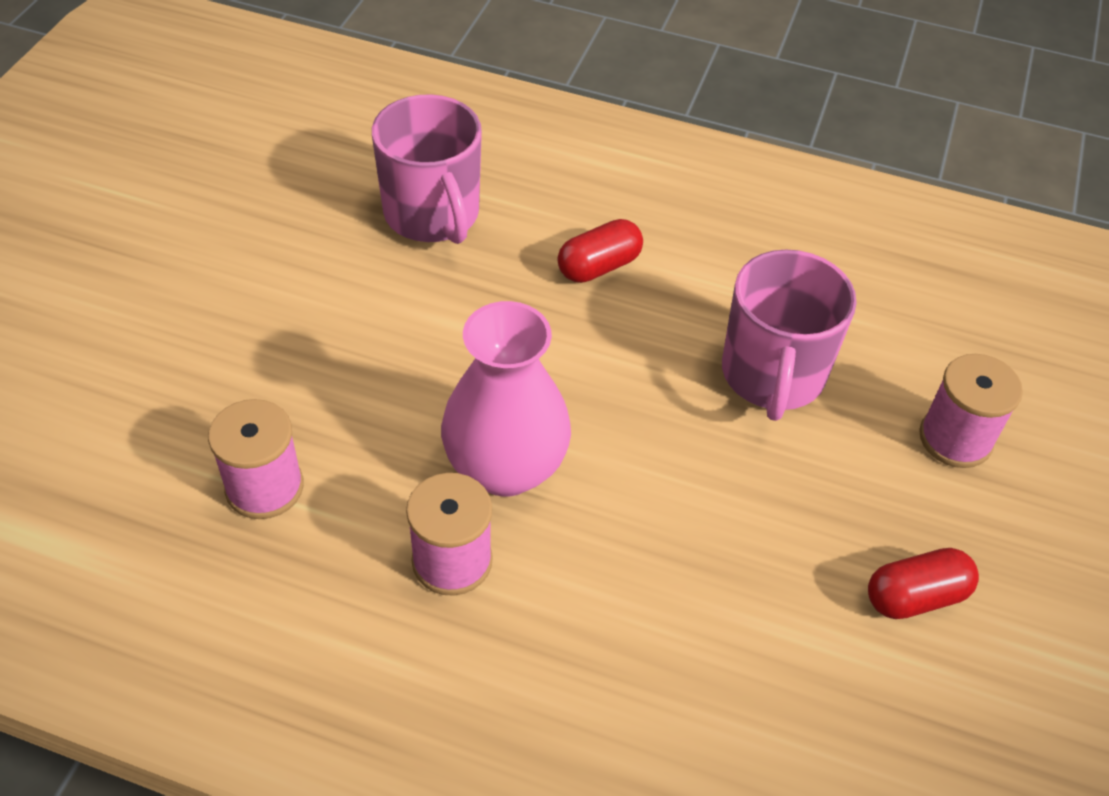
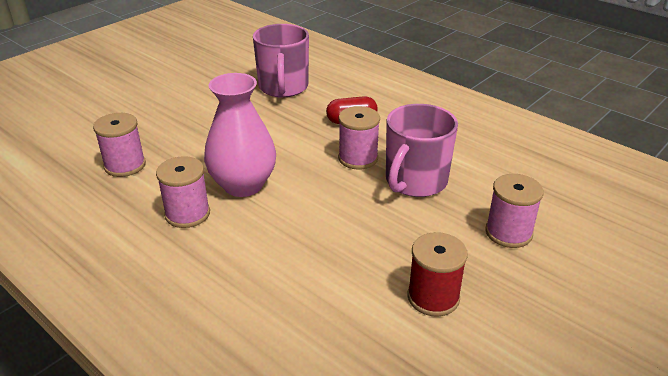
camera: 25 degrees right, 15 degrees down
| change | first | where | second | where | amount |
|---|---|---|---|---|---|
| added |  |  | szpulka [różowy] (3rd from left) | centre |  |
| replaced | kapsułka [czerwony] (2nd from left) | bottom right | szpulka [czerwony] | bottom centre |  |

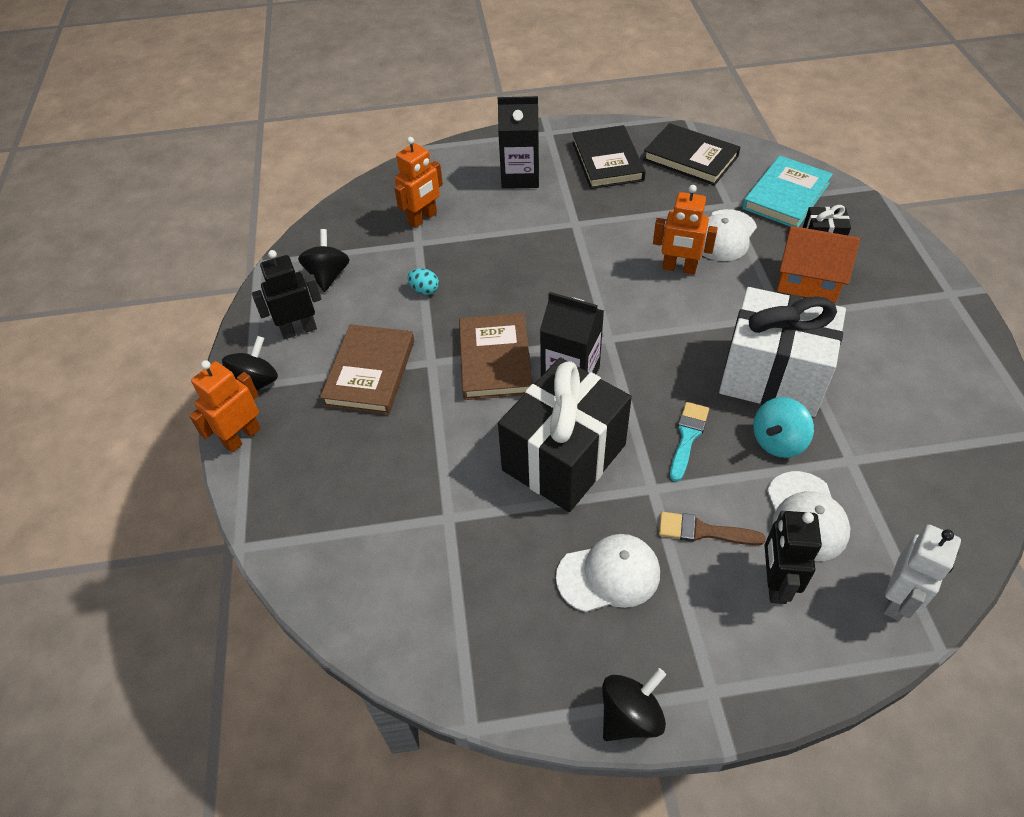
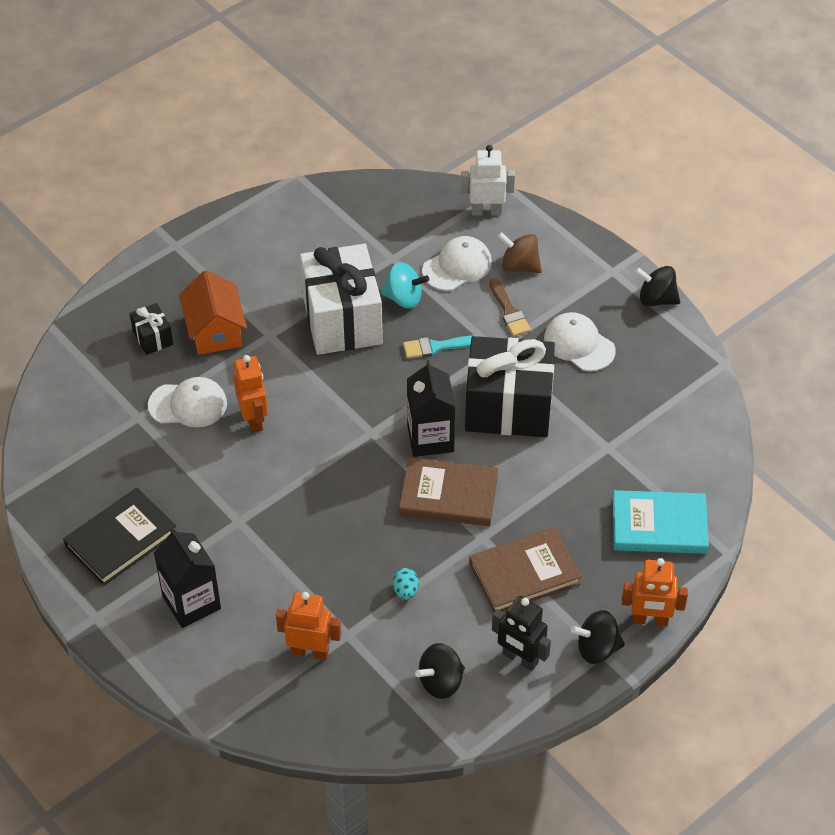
camera: 125 degrees left, 0 degrees up
| change | first | where | second | where | amount |
|---|---|---|---|---|---|
| removed | książka [czarny] (2nd from left) | top right |  |  |  |
| moved | książka [turkusowy] | top right |  | middle right |  |
| replaced | robot [czarny] (2nd from left) | bottom right | bączek [brązowy] | top centre |  |
| turned | książka [brązowy] (2nd from left in the first image) | centre | książka [brązowy] (1st from left) | centre | 45 degrees clockwise |

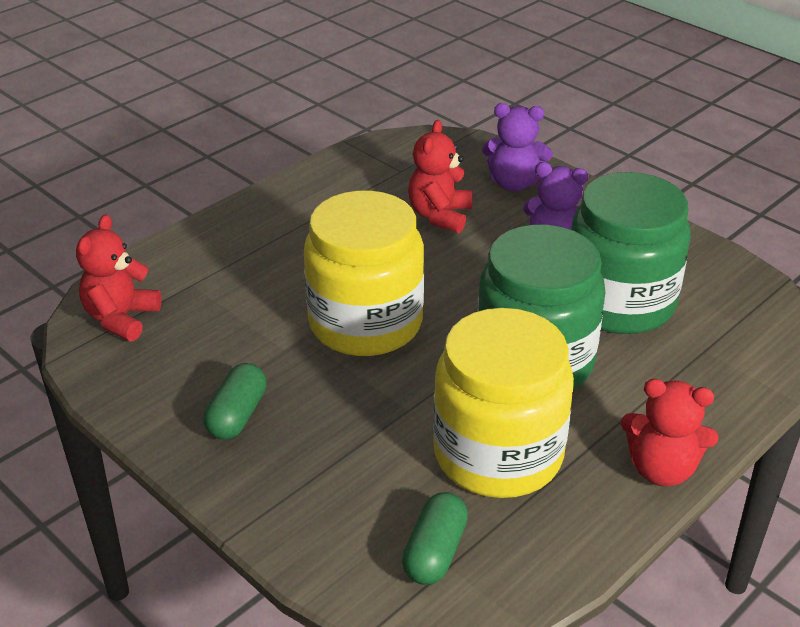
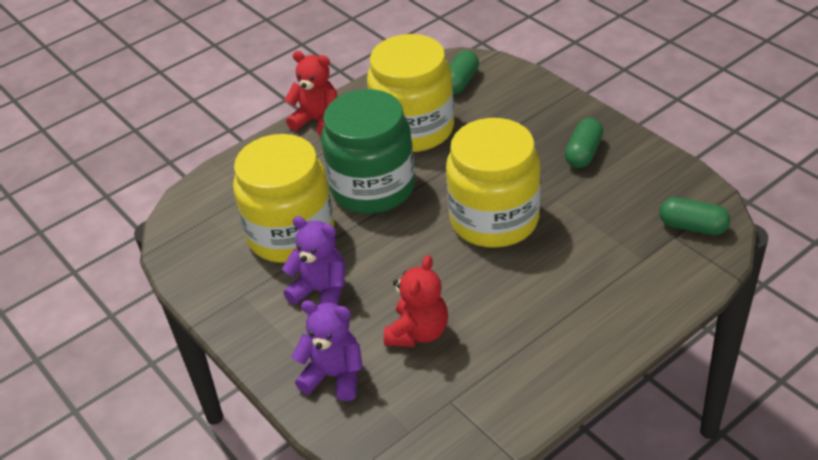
camera: 170 degrees left, 5 degrees up
| change | first | where | second | where | amount |
|---|---|---|---|---|---|
| replaced | miś [czerwony] (1st from left) | middle left | kapsułka [zielony] (3rd from left) | middle right |  |
| recoloured | słoik [zielony] (2nd from left) | middle right | słoik [żółty] (1st from left) | centre |  |

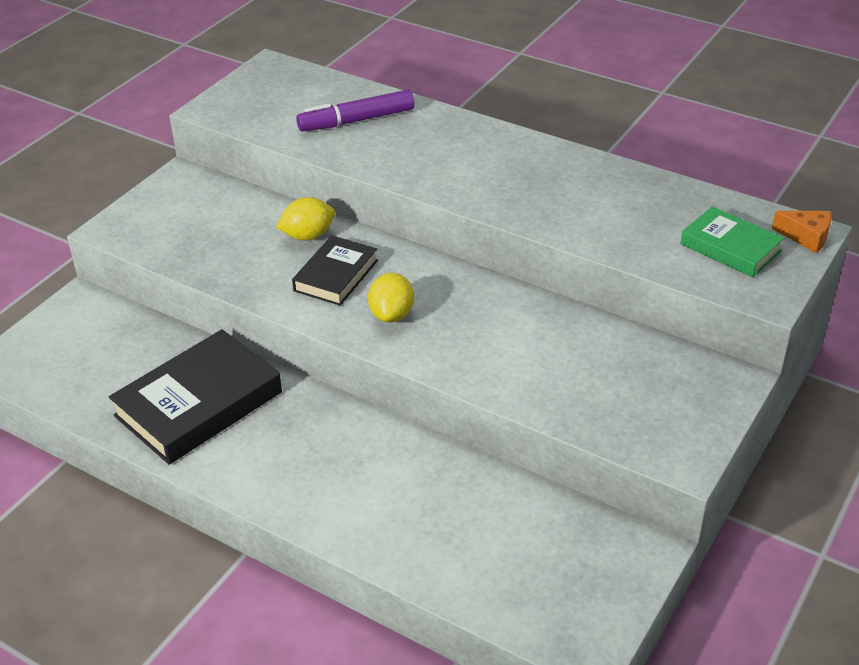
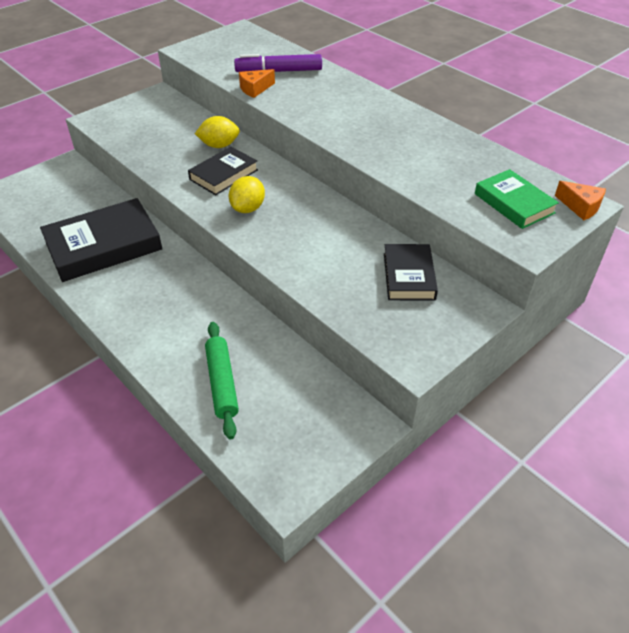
camera: 15 degrees right, 5 degrees up
| change | first | where | second | where | amount |
|---|---|---|---|---|---|
| added |  |  | wałek do ciasta [zielony] | centre |  |
| added |  |  | ser [pomarańczowy] (1st from left) | top centre |  |
| added |  |  | książka [czarny] (3rd from left) | centre |  |

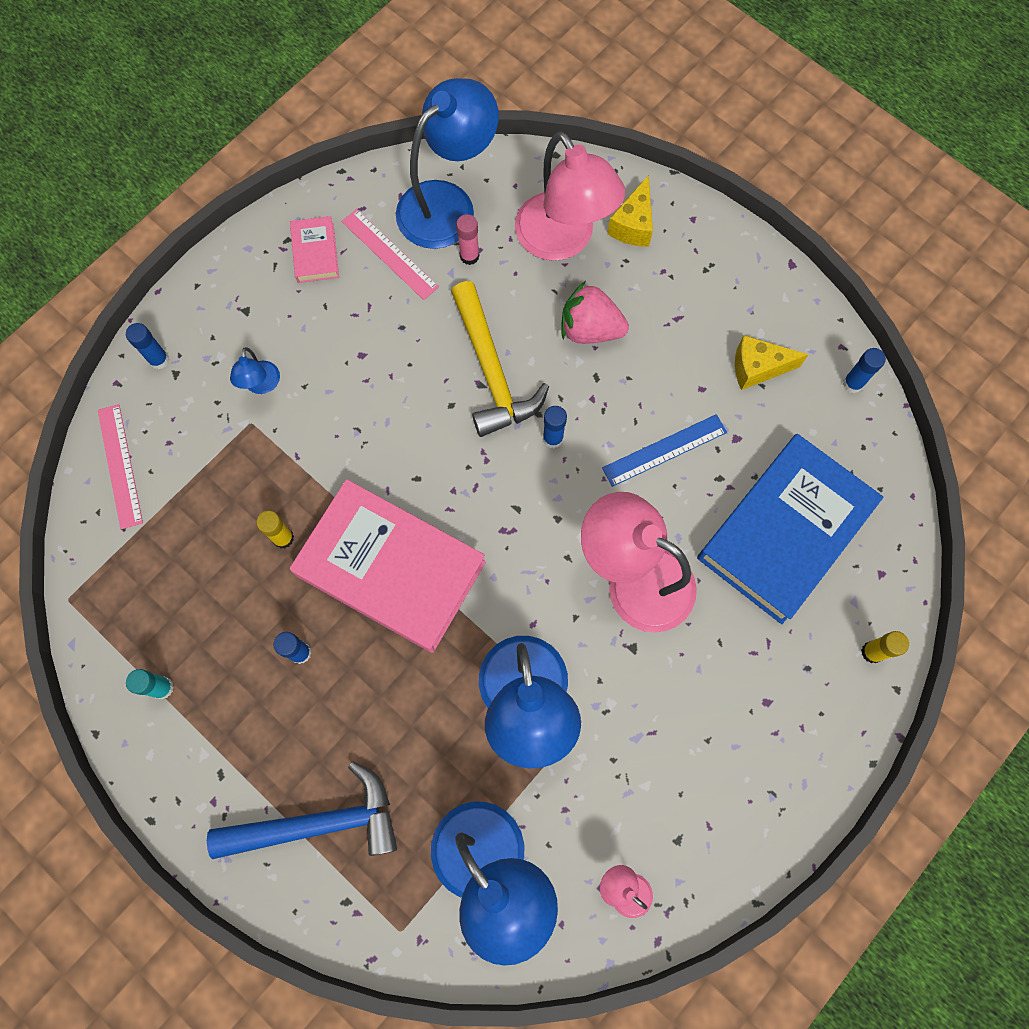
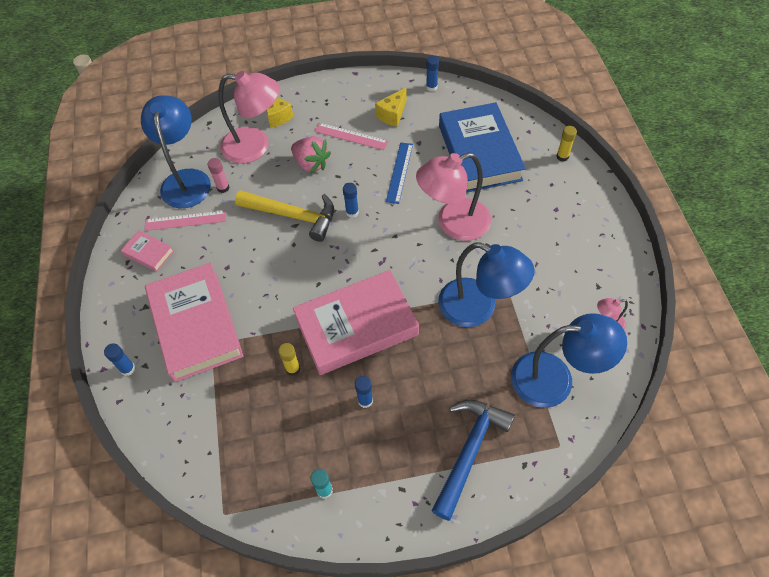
camera: 50 degrees left, 15 degrees down
| change | first | where | second | where | amount |
|---|---|---|---|---|---|
| moved | linijka [różowy] (1st from left in the first image) | middle left | linijka [różowy] (2nd from left) | top centre |  |
| replaced | lampka [niebieski] (1st from left) | middle left | książka [różowy] (2nd from left) | middle left |  |
| turned | truskawka [różowy] | top centre |  | top centre | 105 degrees counterclockwise |

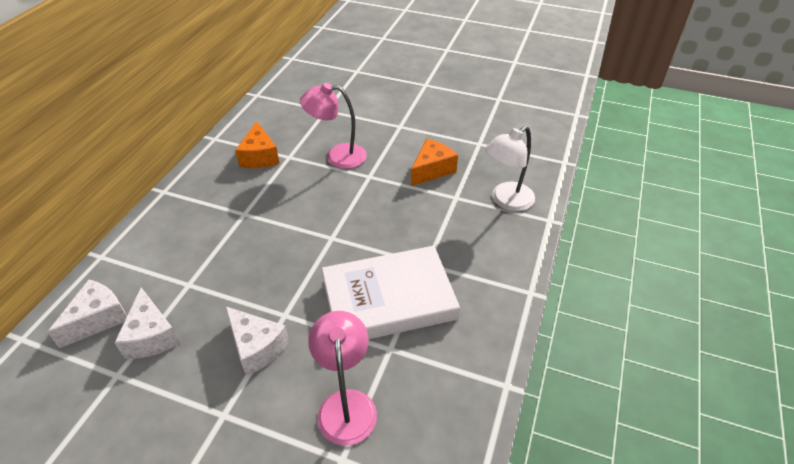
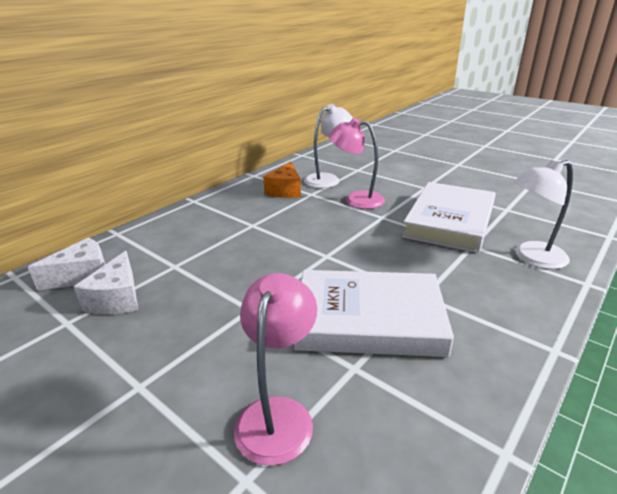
camera: 20 degrees right, 15 degrees down
| change | first | where | second | where | amount |
|---|---|---|---|---|---|
| removed | ser [biały] (3rd from left) | bottom left |  |  |  |
| added |  |  | lampka [biały] (1st from left) | top centre |  |
| replaced | ser [pomarańczowy] (2nd from left) | centre | książka [biały] (2nd from left) | middle right |  |

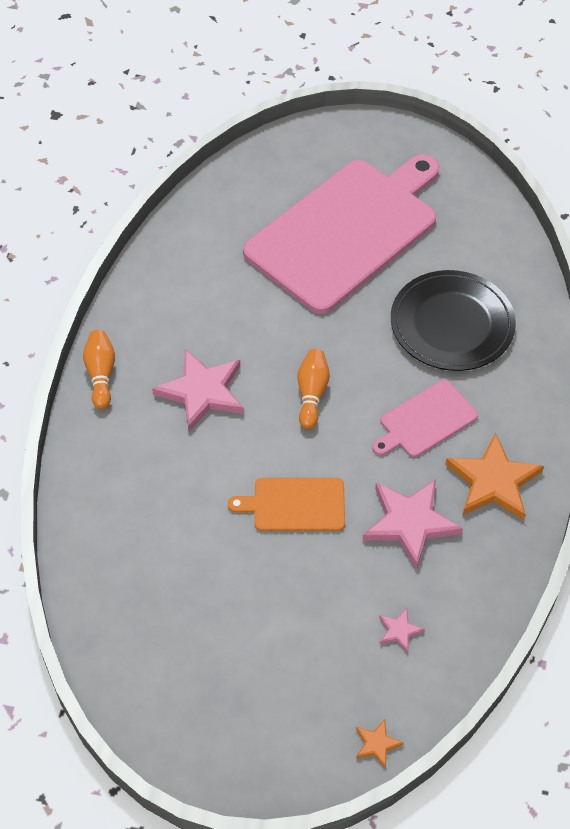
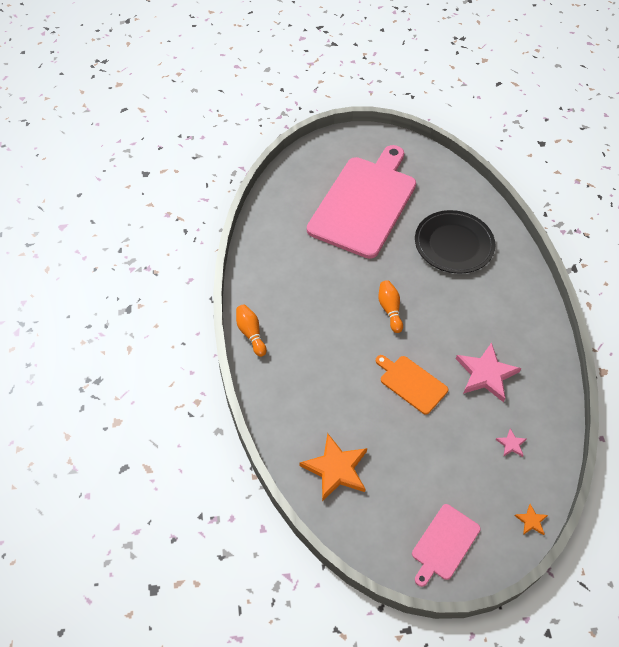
camera: 20 degrees left, 0 degrees up
| change | first | where | second | where | amount |
|---|---|---|---|---|---|
| removed | gwiazda [różowy] (1st from left) | centre |  |  |  |
| moved | deska do krojenia [różowy] (2nd from left) | middle right |  | bottom right |  |
| moved | gwiazda [pomarańczowy] (2nd from left in the first image) | middle right | gwiazda [pomarańczowy] (1st from left) | bottom centre |  |
| turned | deska do krojenia [pomarańczowy] | centre |  | centre | 60 degrees clockwise |

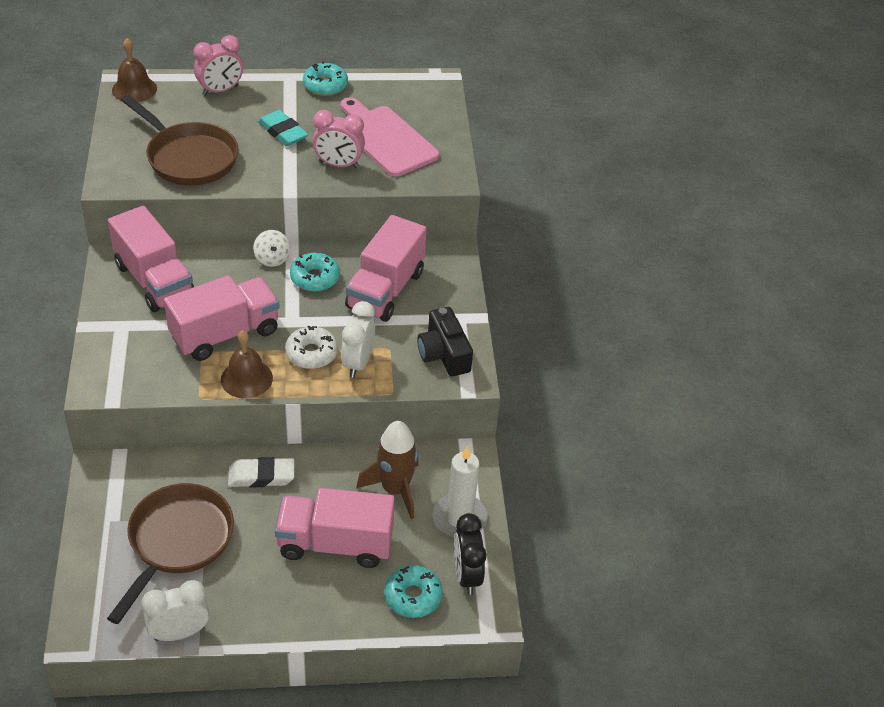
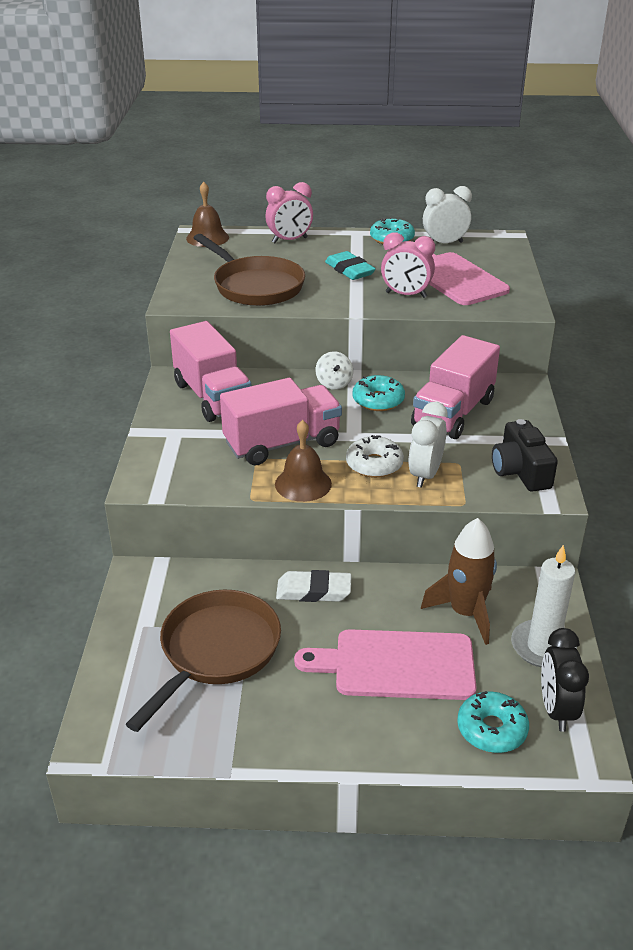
camera: 10 degrees right, 10 degrees down
| change | first | where | second | where | amount |
|---|---|---|---|---|---|
| moved | budzik [biały] (1st from left in the first image) | bottom left | budzik [biały] (2nd from left) | top right |  |
| replaced | ciężarówka [różowy] (3rd from left) | bottom centre | deska do krojenia [różowy] (1st from left) | bottom centre |  |

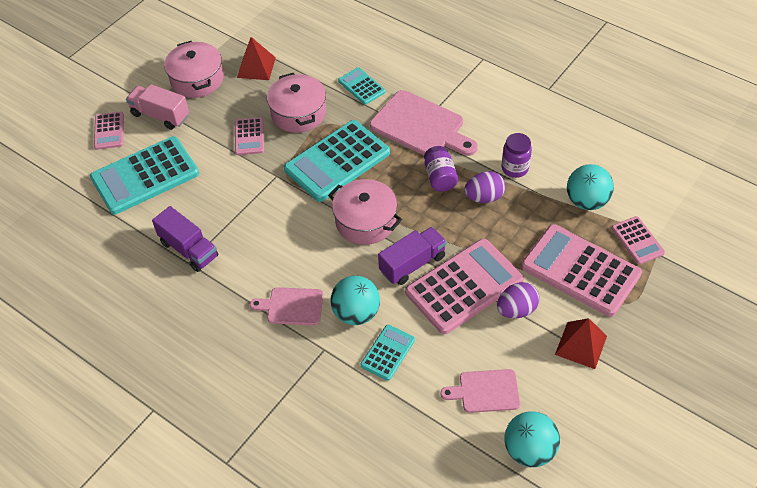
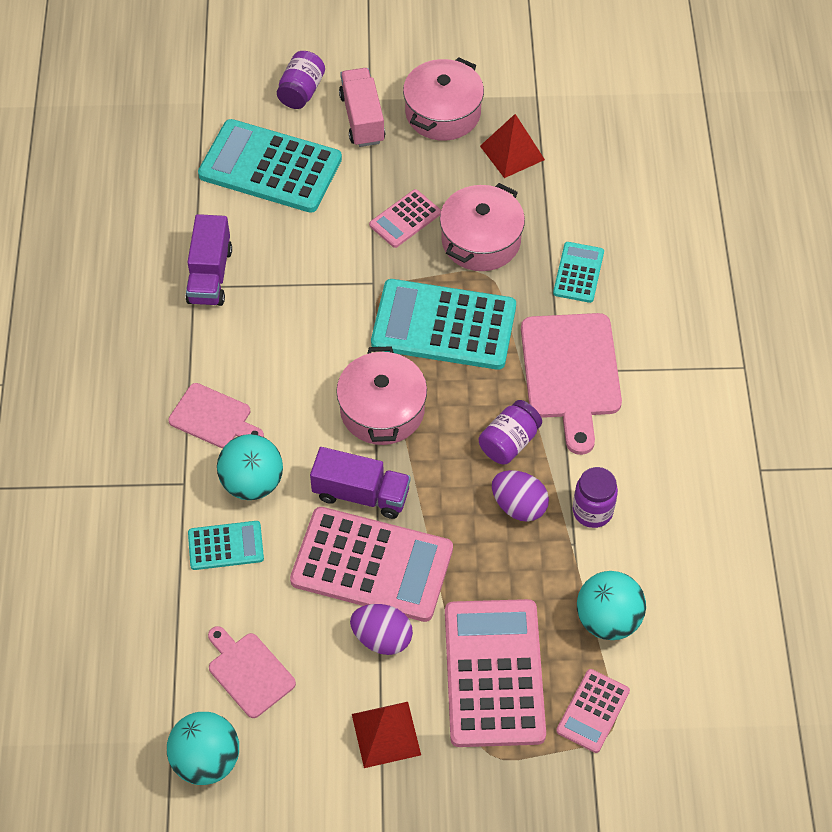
camera: 50 degrees right, 5 degrees up
| change | first | where | second | where | amount |
|---|---|---|---|---|---|
| replaced | kalkulator [różowy] (1st from left) | top left | słoik [fioletowy] (1st from left) | top centre |  |
| turned | deska do krojenia [różowy] (1st from left) | centre |  | middle left | 150 degrees clockwise |

